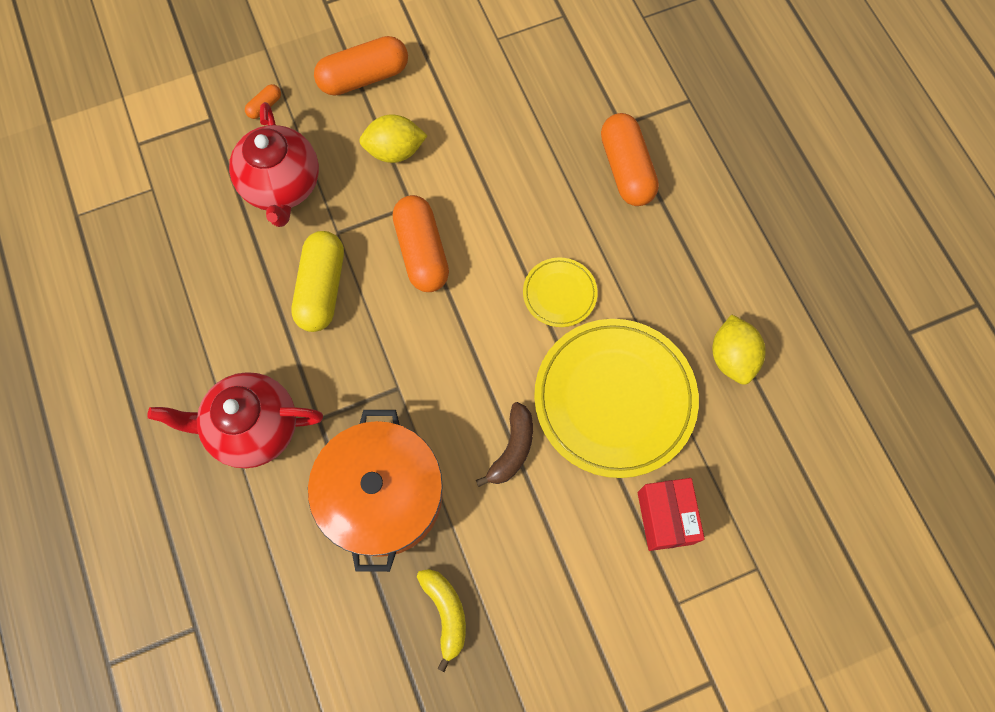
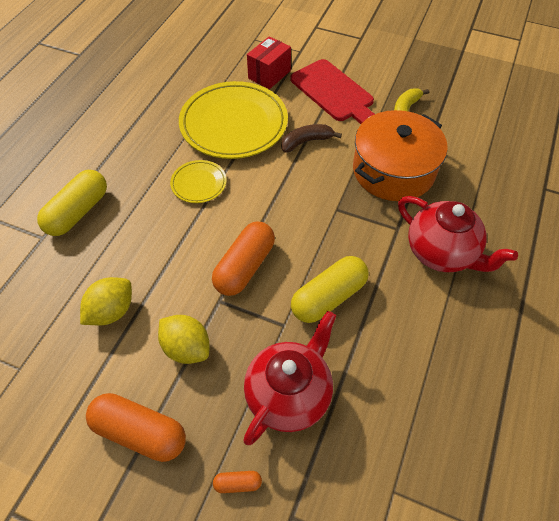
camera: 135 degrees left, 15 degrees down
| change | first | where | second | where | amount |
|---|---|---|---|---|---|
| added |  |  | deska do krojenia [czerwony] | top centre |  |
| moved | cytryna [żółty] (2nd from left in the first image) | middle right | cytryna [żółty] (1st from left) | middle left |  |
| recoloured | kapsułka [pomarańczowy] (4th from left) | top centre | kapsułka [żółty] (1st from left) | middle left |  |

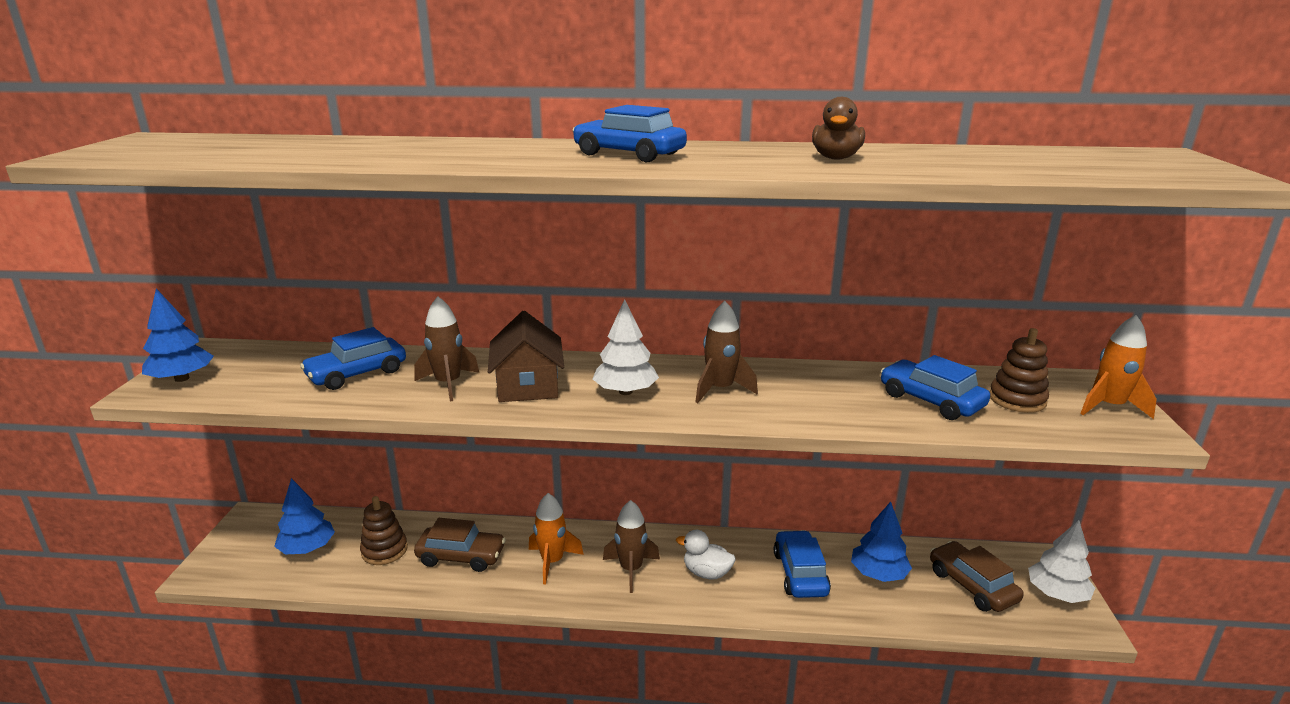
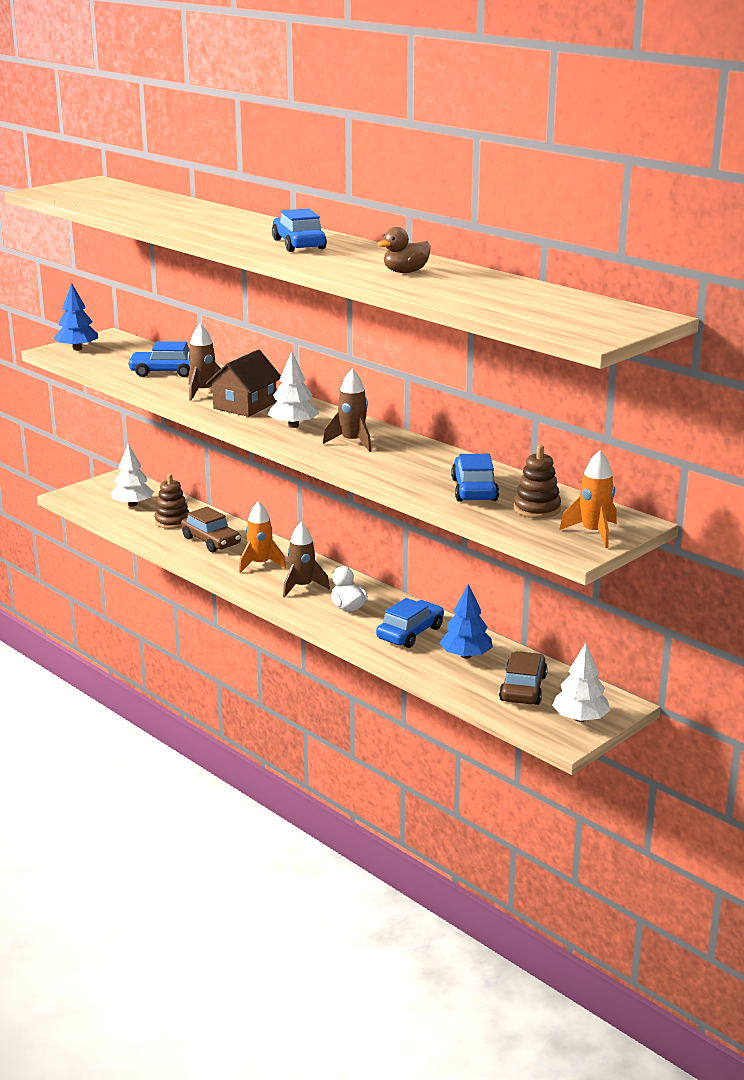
camera: 40 degrees right, 0 degrees up
| change | first | where | second | where | amount |
|---|---|---|---|---|---|
| recoloured | drzewko [niebieski] (2nd from left) | bottom left | drzewko [biały] (1st from left) | middle left |  |

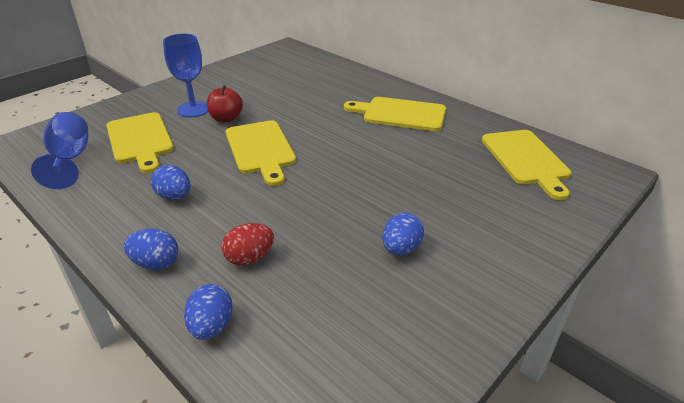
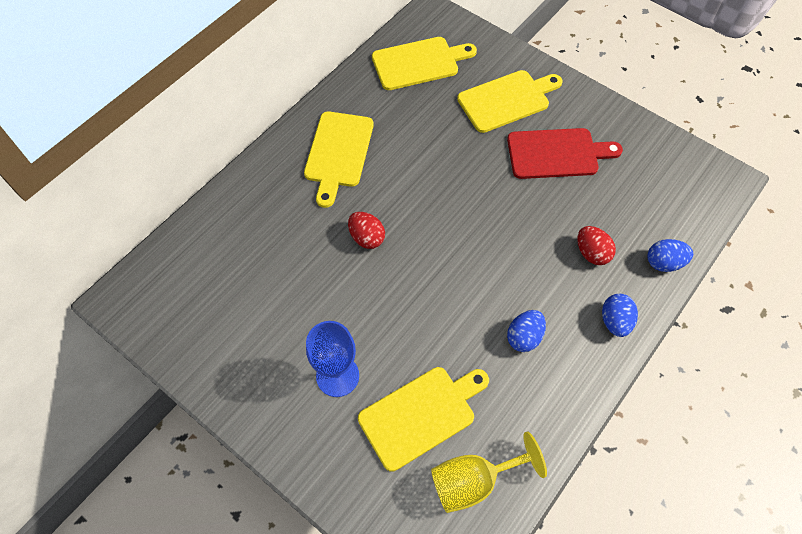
camera: 95 degrees left, 25 degrees up
| change | first | where | second | where | amount |
|---|---|---|---|---|---|
| removed | jabłko [czerwony] | top left |  |  |  |
| added |  |  | jajko [czerwony] (1st from left) | centre |  |
| moved | deska do krojenia [żółty] (2nd from left in the first image) | centre | deska do krojenia [żółty] (4th from left) | top centre |  |
| replaced | jajko [niebieski] (4th from left) | centre | deska do krojenia [czerwony] | top right |  |
| recoloured | kielich [niebieski] (1st from left) | middle left | kielich [żółty] | bottom centre |  |

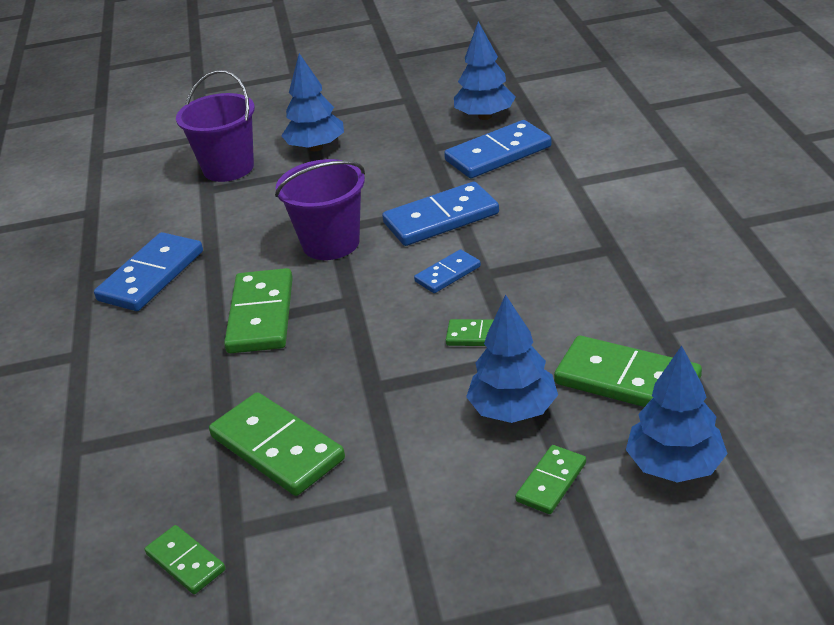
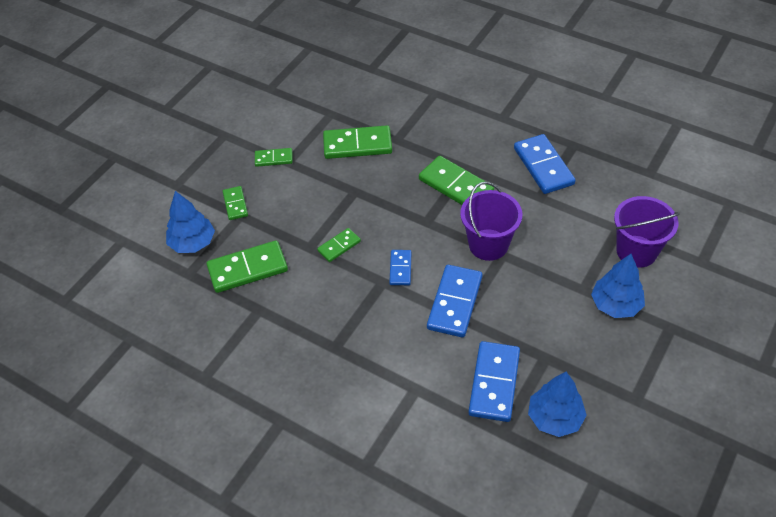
camera: 130 degrees right, 15 degrees up
| change | first | where | second | where | amount |
|---|---|---|---|---|---|
| removed | drzewko [niebieski] (3rd from left) | centre |  |  |  |
| moved | kostka domina [zielony] (1st from left in the first image) | bottom left | kostka domina [zielony] (3rd from left) | top centre |  |

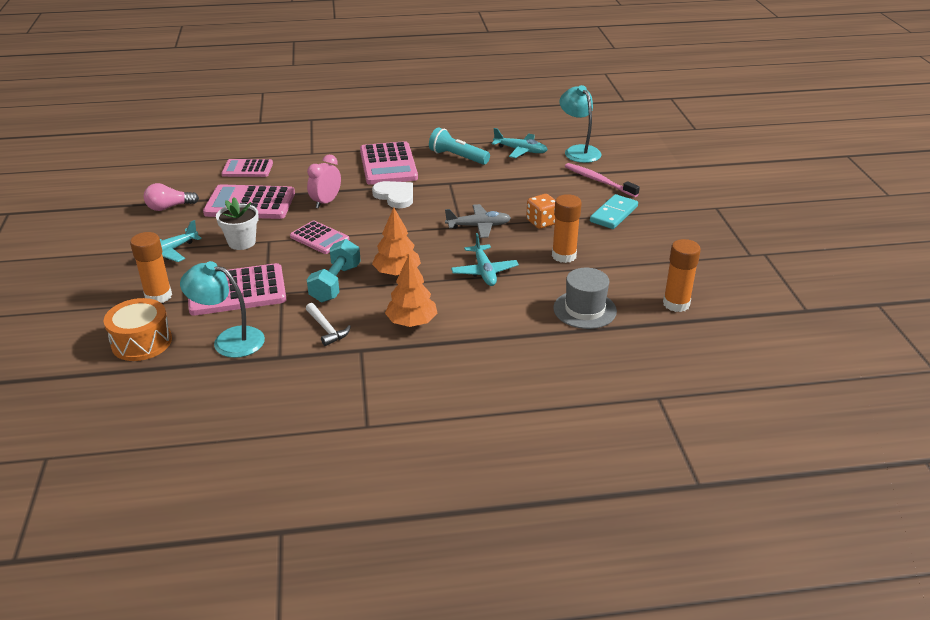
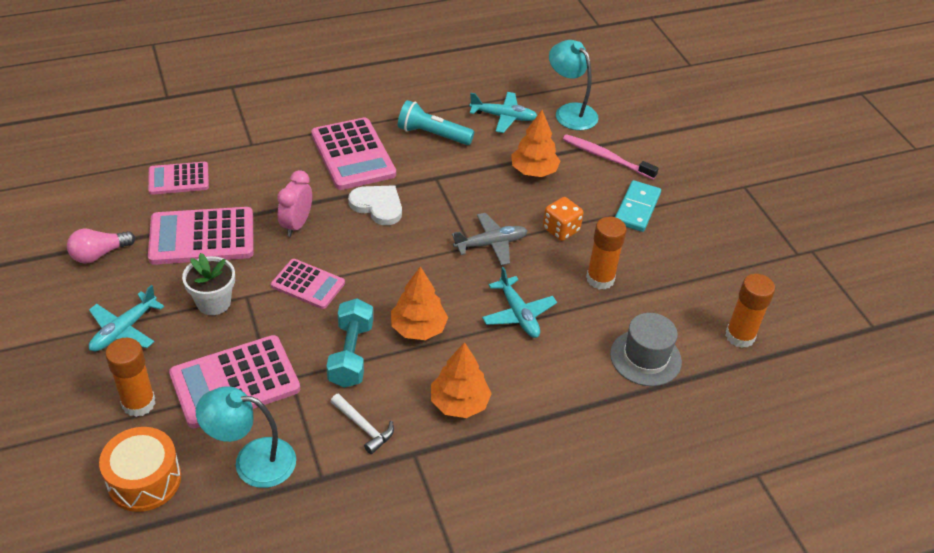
camera: 15 degrees left, 10 degrees up
| change | first | where | second | where | amount |
|---|---|---|---|---|---|
| added |  |  | drzewko [pomarańczowy] (3rd from left) | top centre |  |

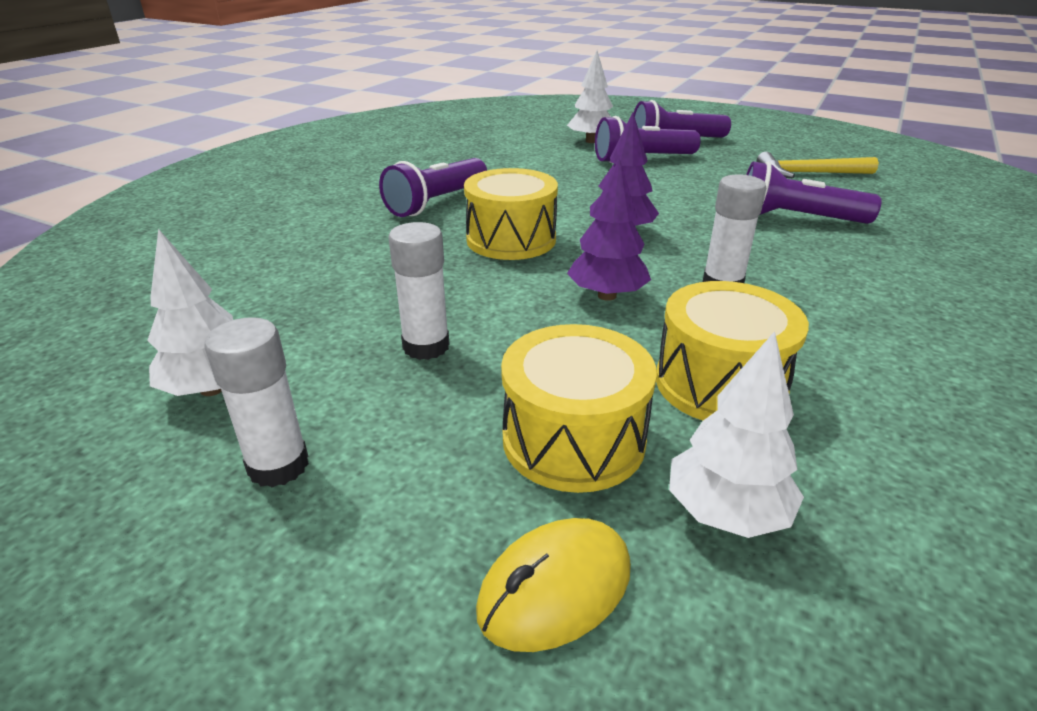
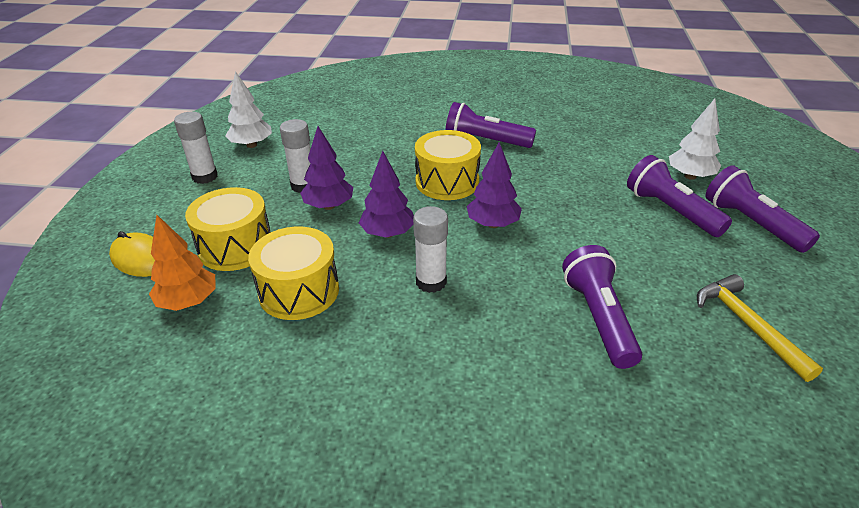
camera: 70 degrees right, 5 degrees up
| change | first | where | second | where | amount |
|---|---|---|---|---|---|
| added |  |  | drzewko [fioletowy] (1st from left) | top centre |  |
| recoloured | drzewko [biały] (3rd from left) | middle right | drzewko [pomarańczowy] | middle left |  |

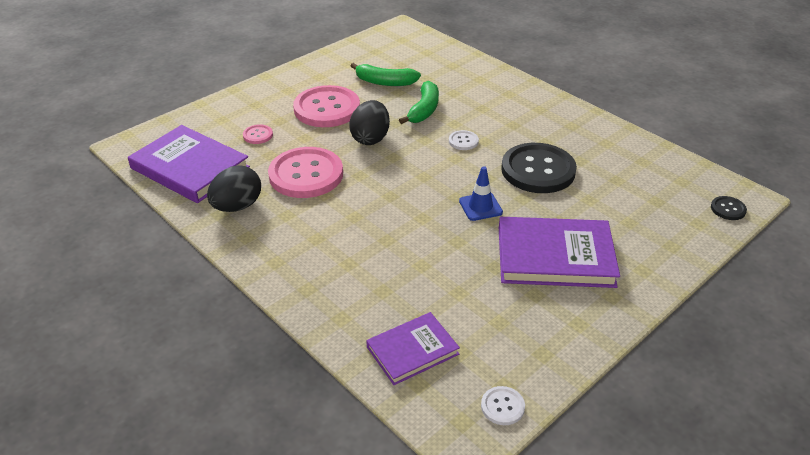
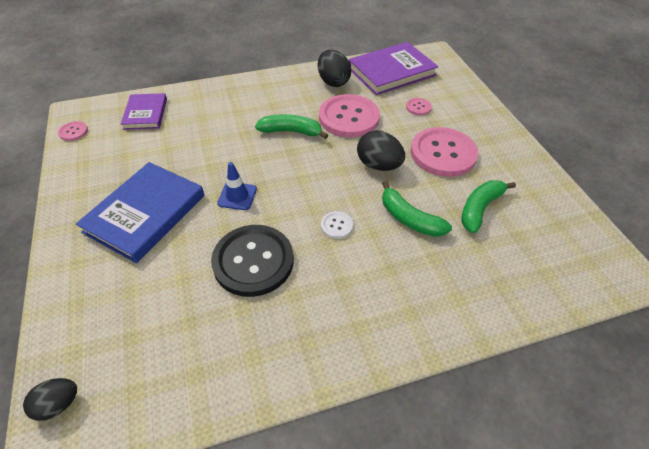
camera: 115 degrees right, 10 degrees up
| change | first | where | second | where | amount |
|---|---|---|---|---|---|
| added |  |  | banan [zielony] (1st from left) | top centre |  |
| replaced | guzik [czarny] (2nd from left) | middle right | jajko [czarny] (1st from left) | bottom left |  |
| recoloured | guzik [biały] (2nd from left) | bottom centre | guzik [różowy] (1st from left) | top left |  |
| recoloured | książka [fioletowy] (3rd from left) | middle right | książka [niebieski] | middle left |  |

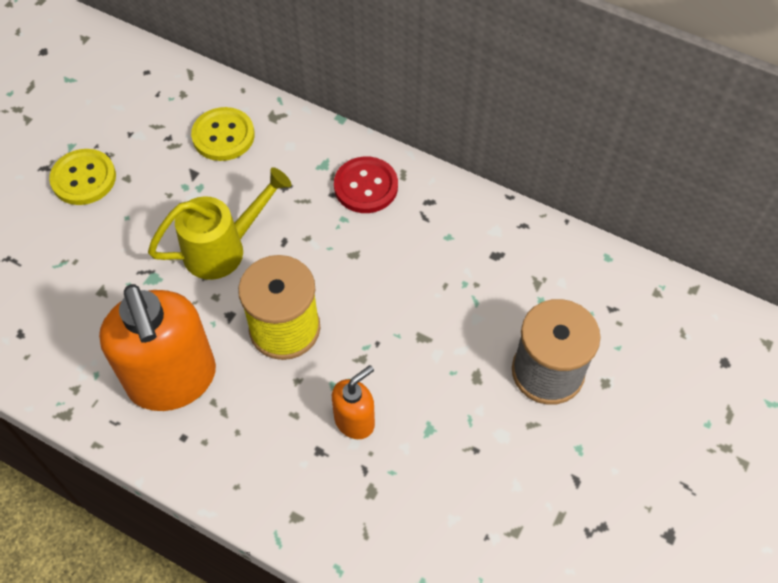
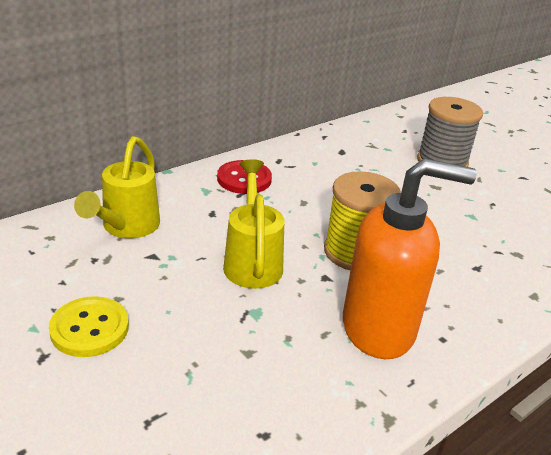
camera: 70 degrees left, 25 degrees down
| change | first | where | second | where | amount |
|---|---|---|---|---|---|
| removed | dozownik mydła [pomarańczowy] (2nd from left) | bottom centre |  |  |  |
| replaced | guzik [żółty] (2nd from left) | top left | konewka [żółty] (1st from left) | middle left |  |

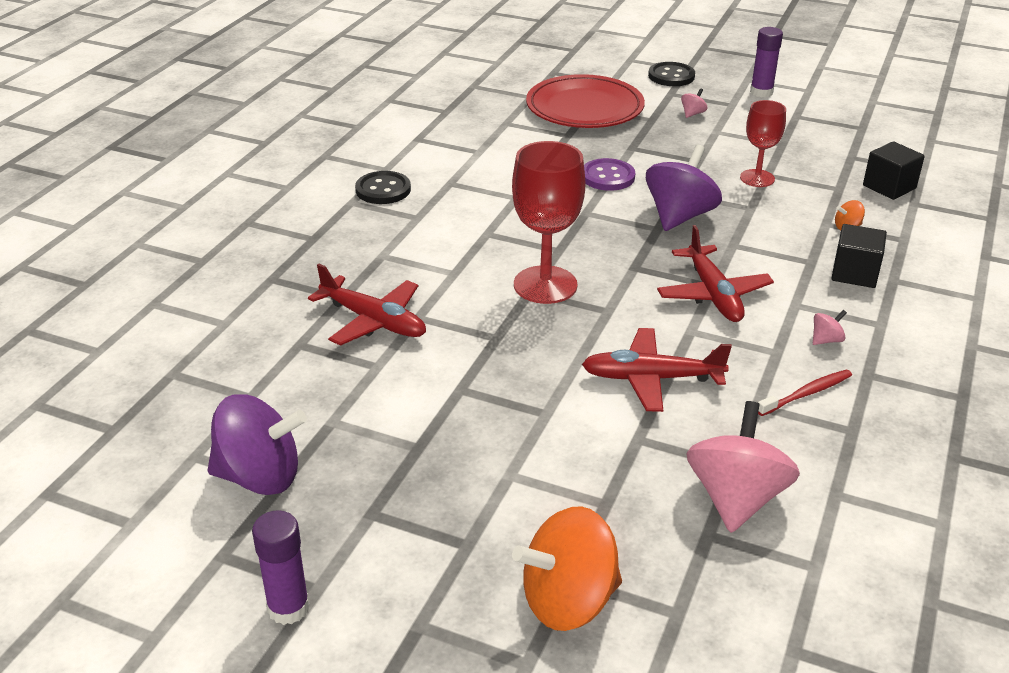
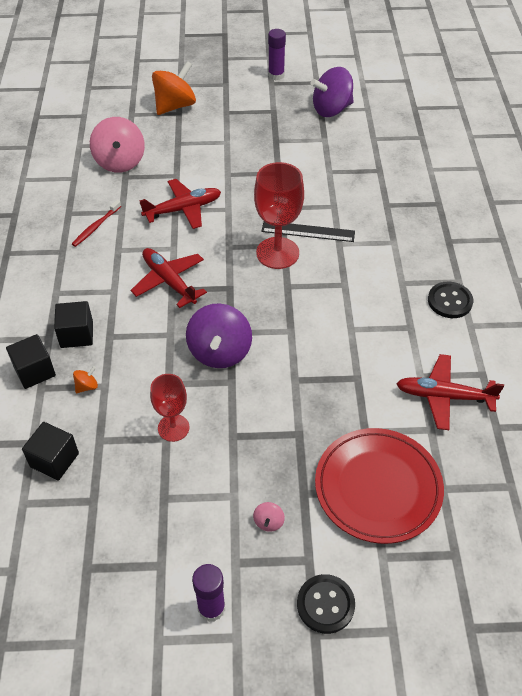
camera: 155 degrees right, 15 degrees up
| change | first | where | second | where | amount |
|---|---|---|---|---|---|
| removed | guzik [fioletowy] | top centre |  |  |  |
| removed | bączek [różowy] (3rd from left) | middle right |  |  |  |
| added |  |  | sześcian [czarny] (1st from left) | middle left |  |
| added |  |  | linijka [czarny] | centre |  |
| moved | samolot [czerwony] (1st from left in the first image) | centre | samolot [czerwony] (3rd from left) | middle right |  |

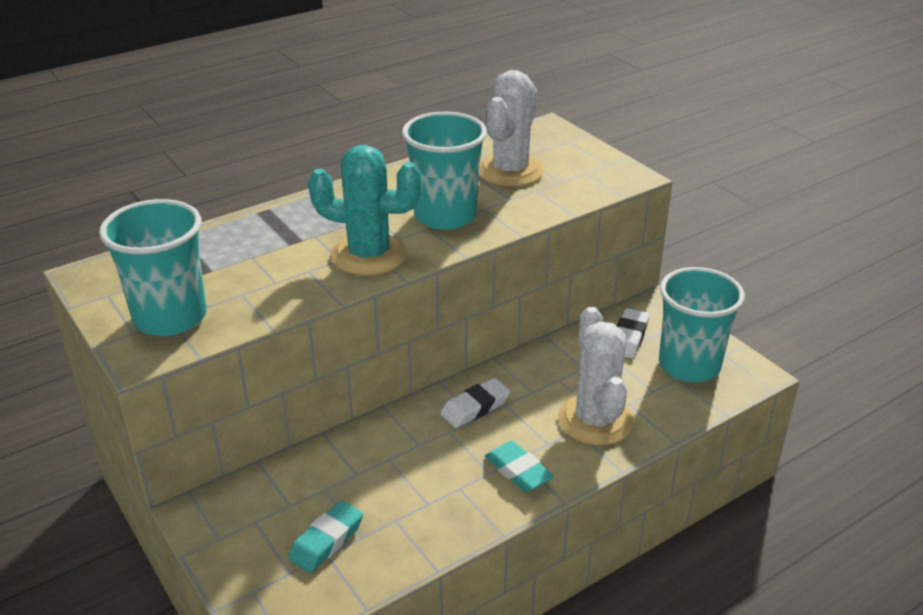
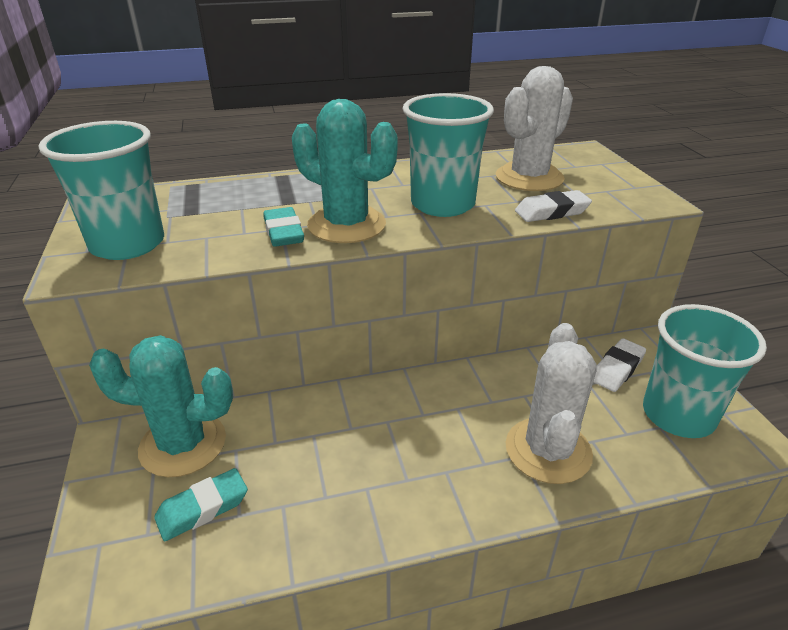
camera: 20 degrees right, 0 degrees up
| change | first | where | second | where | amount |
|---|---|---|---|---|---|
| added |  |  | kaktus [turkusowy] (1st from left) | middle left |  |
| moved | gumka do mazania [biały] (1st from left) | centre |  | top right |  |
| moved | gumka do mazania [turkusowy] (2nd from left) | bottom centre |  | centre |  |

